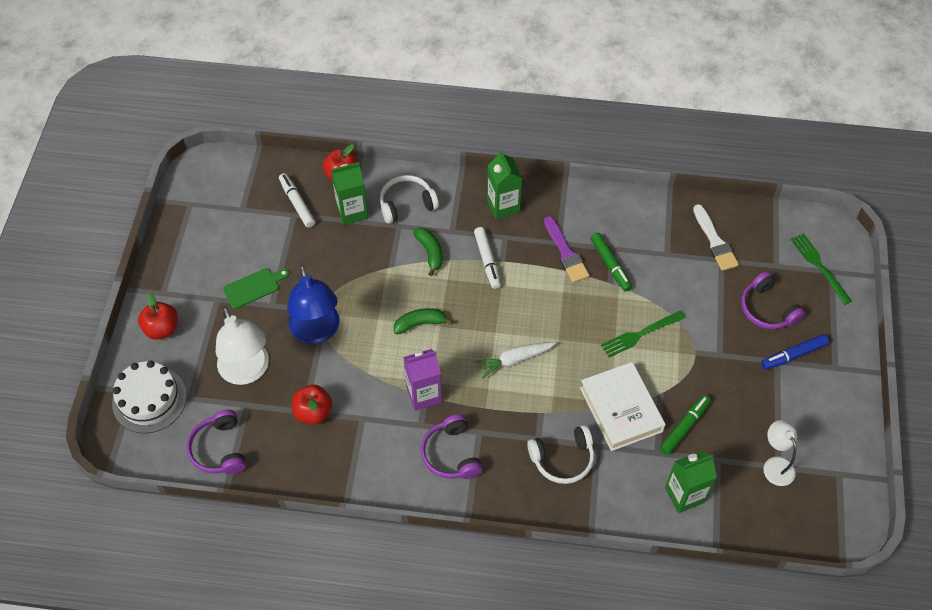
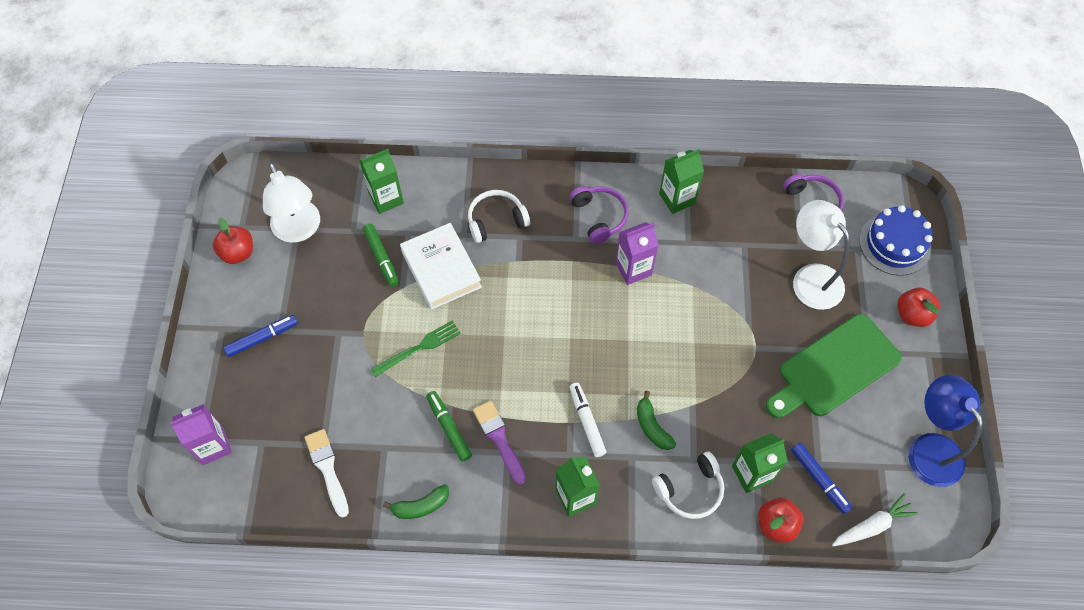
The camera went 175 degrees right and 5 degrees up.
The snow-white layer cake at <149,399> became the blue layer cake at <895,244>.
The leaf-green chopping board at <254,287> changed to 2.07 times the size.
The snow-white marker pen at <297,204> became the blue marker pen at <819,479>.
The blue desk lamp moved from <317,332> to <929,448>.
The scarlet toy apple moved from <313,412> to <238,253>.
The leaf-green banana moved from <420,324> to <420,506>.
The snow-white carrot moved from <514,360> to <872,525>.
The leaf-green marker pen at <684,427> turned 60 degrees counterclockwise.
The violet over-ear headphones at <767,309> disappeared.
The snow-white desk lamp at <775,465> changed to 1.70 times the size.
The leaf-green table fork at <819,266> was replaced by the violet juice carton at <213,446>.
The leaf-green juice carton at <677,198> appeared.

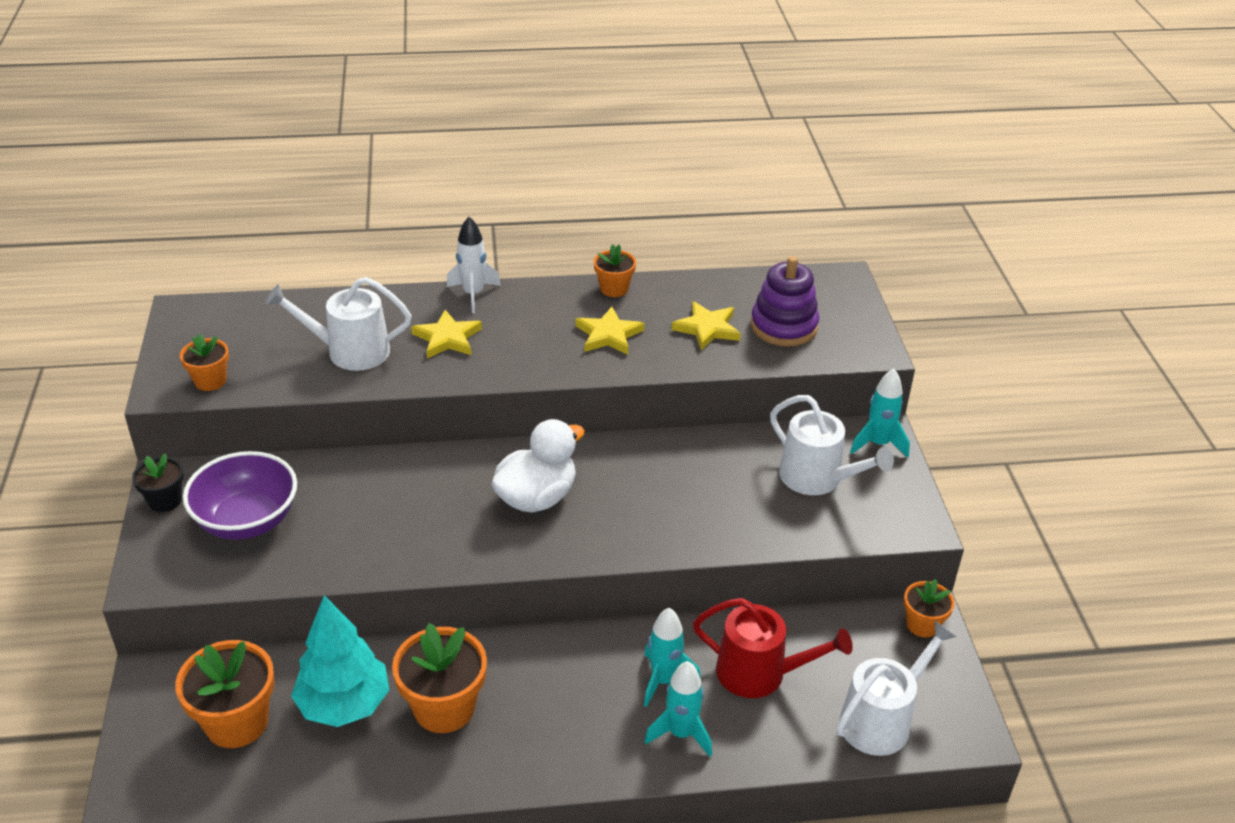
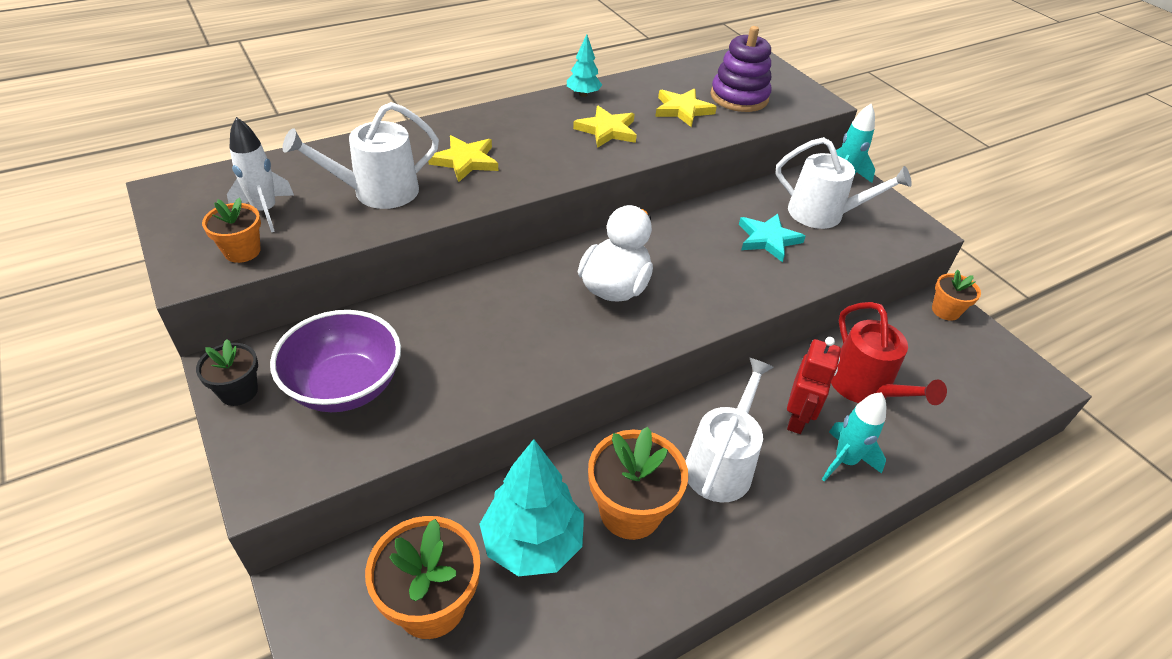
The camera went 25 degrees left and 5 degrees up.
The snow-white toy rocket moved from <473,294> to <265,211>.
The bright orange potted plant at <614,289> was replaced by the aqua toy tree at <583,94>.
The aqua toy rocket at <664,680> was replaced by the scarlet robot figure at <797,418>.
The scarlet watering pot at <759,673> turned 75 degrees clockwise.
The snow-white watering pot moved from <881,720> to <721,464>.
The aqua star shape at <768,239> appeared.

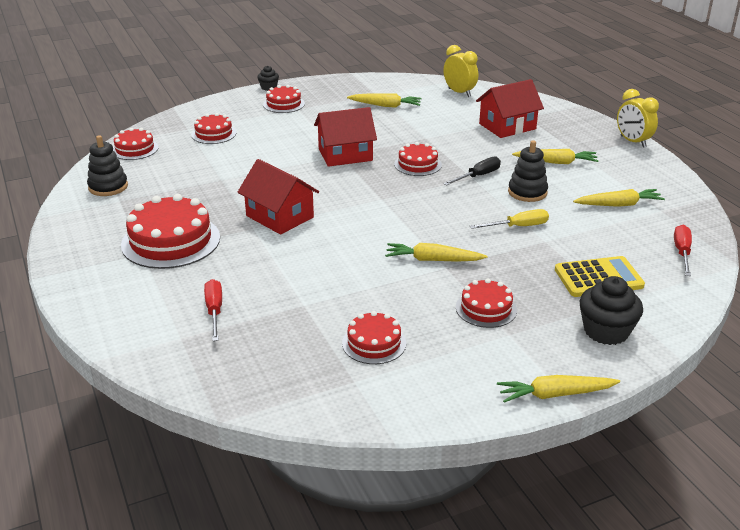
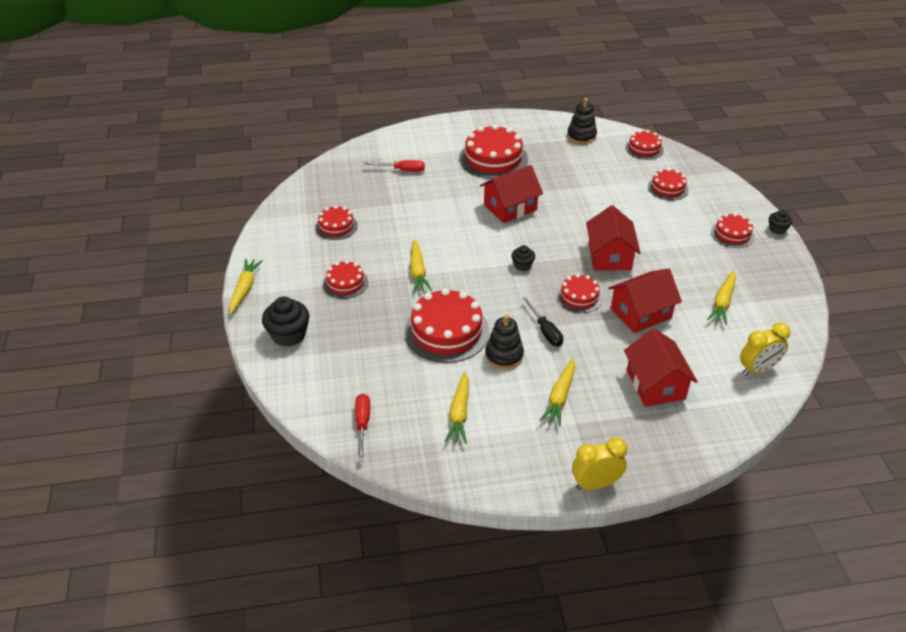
The camera went 105 degrees right and 10 degrees up.
The yellow carrot at <433,260> turned 150 degrees clockwise.
The yellow screwdriver at <518,227> was replaced by the scarlet layer cake at <446,331>.
The yellow pocket calculator at <598,278> disappeared.
The scarlet screwdriver at <682,252> turned 120 degrees counterclockwise.
The black muffin at <522,265> appeared.
The scarlet cottage at <641,313> appeared.

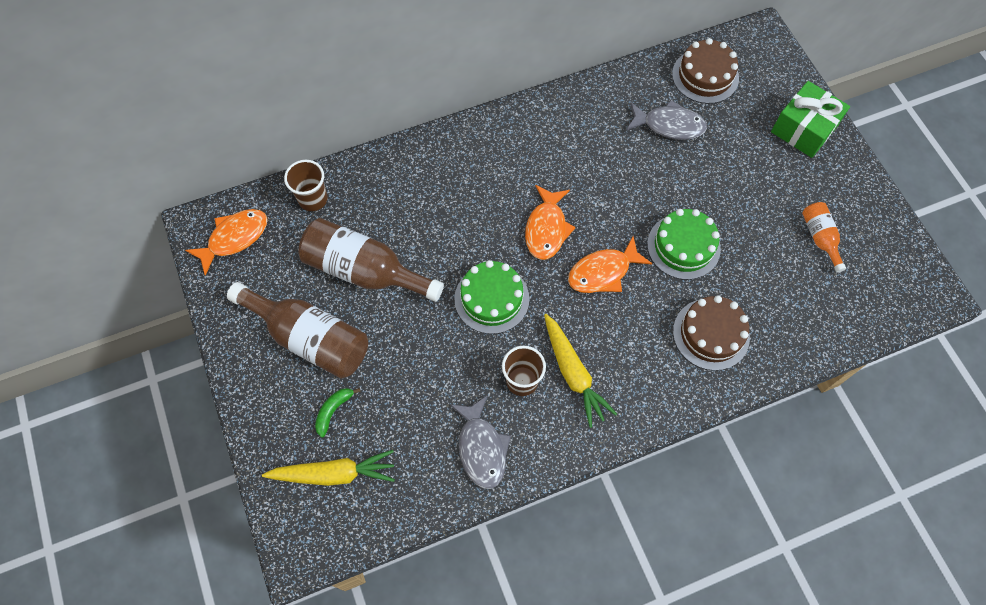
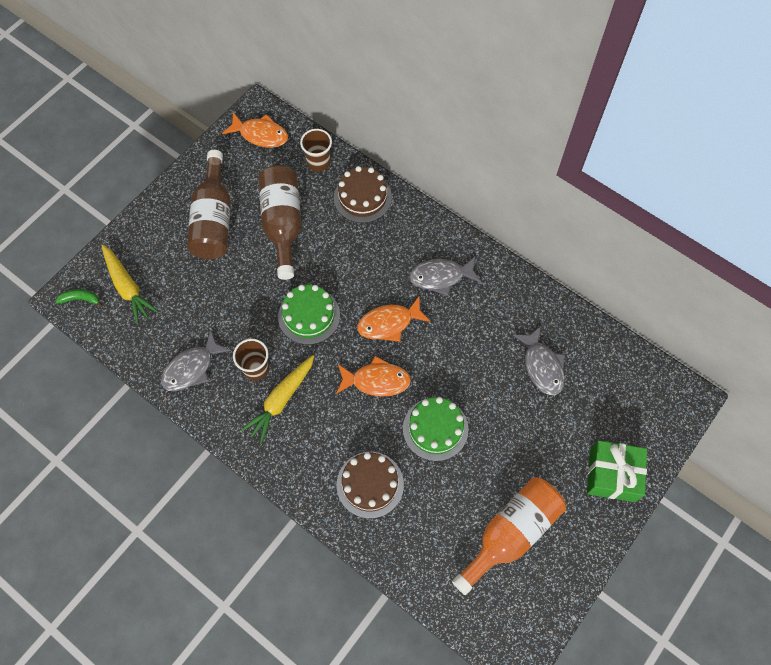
The camera went 60 degrees right and 0 degrees up.
The leaf-green banana moved from <333,411> to <80,299>.
The bright orange fish at <603,272> turned 150 degrees clockwise.
The brown layer cake moved from <705,76> to <362,197>.
The bright orange bottle at <820,237> changed to 1.96 times the size.
The ash-grey fish at <440,277> appeared.

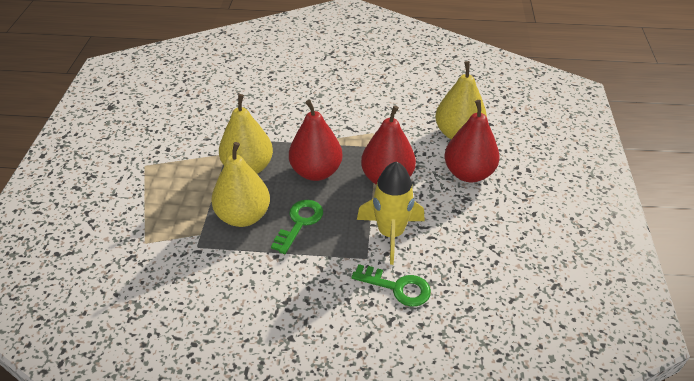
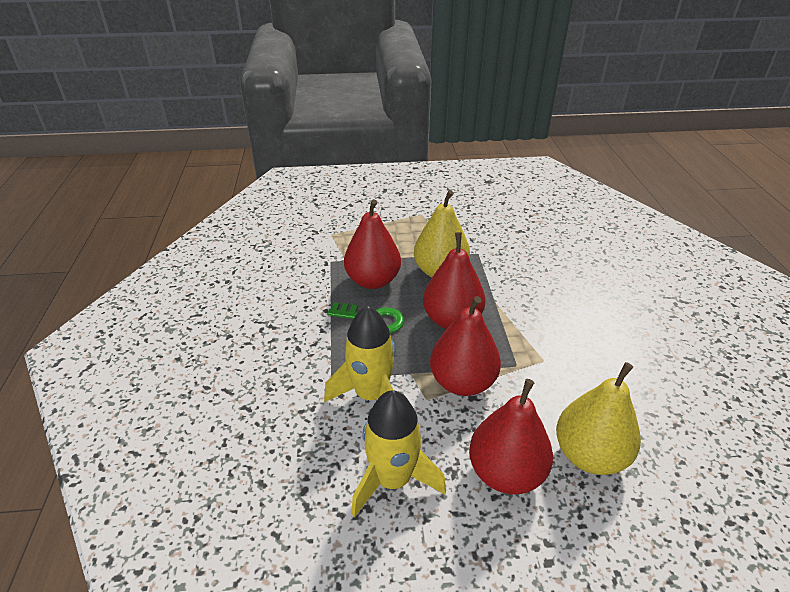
The camera went 80 degrees right and 5 degrees down.
The yellow pear fruit at <243,216> became the scarlet pear fruit at <373,281>.
The leaf-green door key at <397,287> disappeared.
The yellow toy rocket at <392,480> appeared.

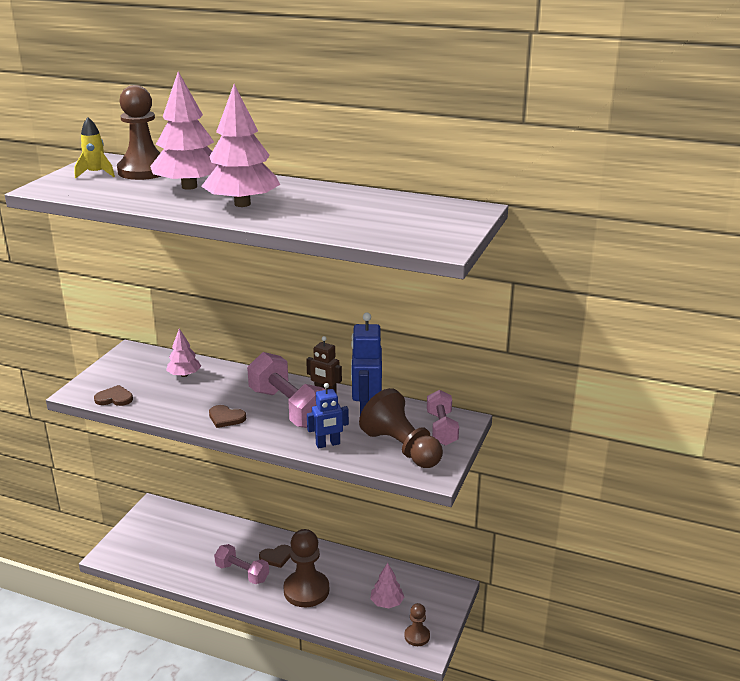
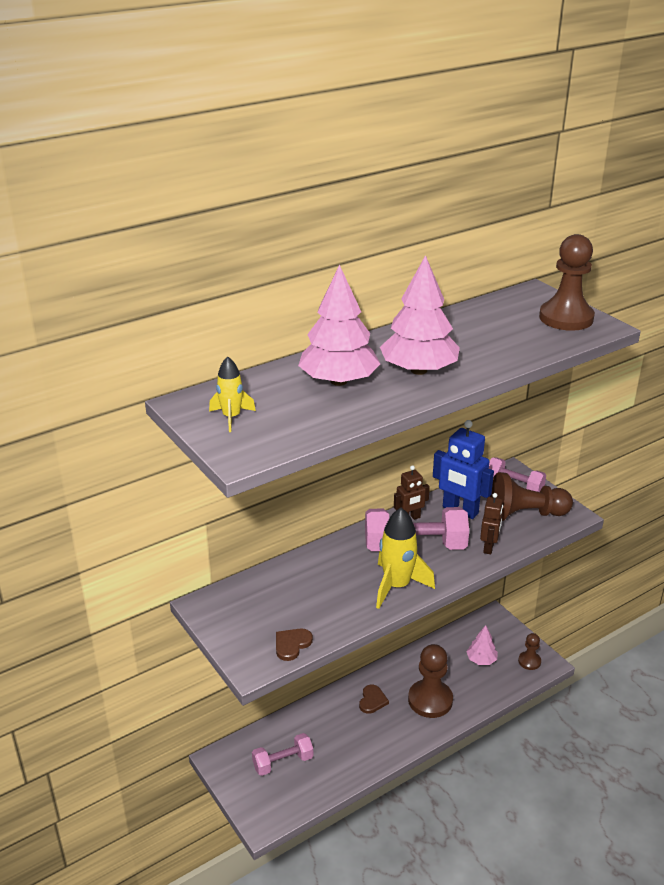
The camera went 55 degrees left and 5 degrees up.
The brown game pawn moved from <144,171> to <566,318>.
The rosy toy tree at <184,375> disappeared.
The brown love heart at <226,418> was replaced by the yellow toy rocket at <397,586>.
The rosy free weight moved from <242,573> to <283,762>.
The blue robot figure at <328,444> became the brown robot figure at <489,547>.

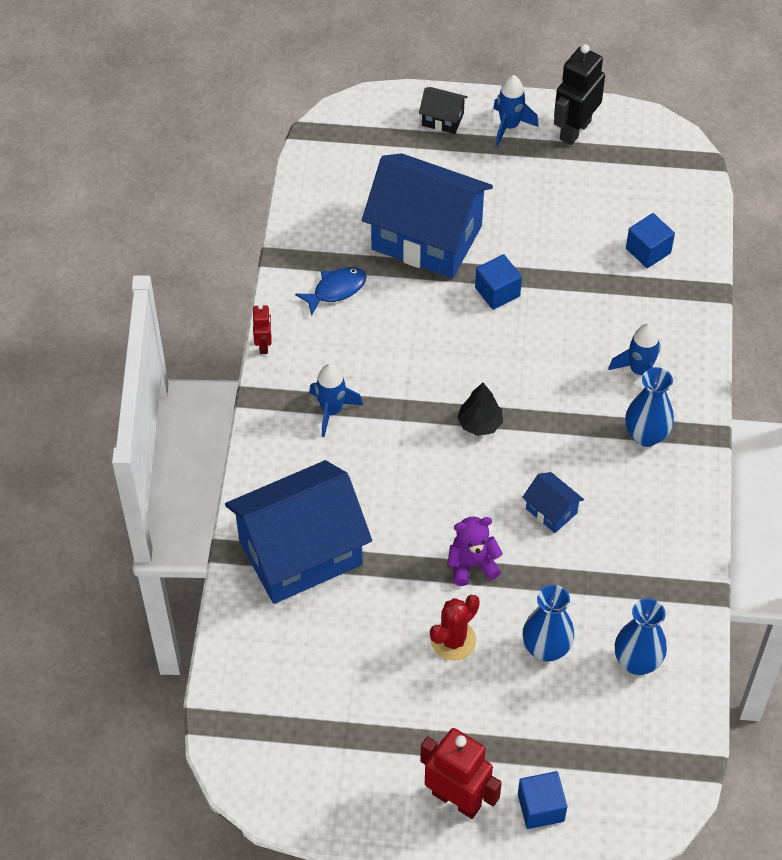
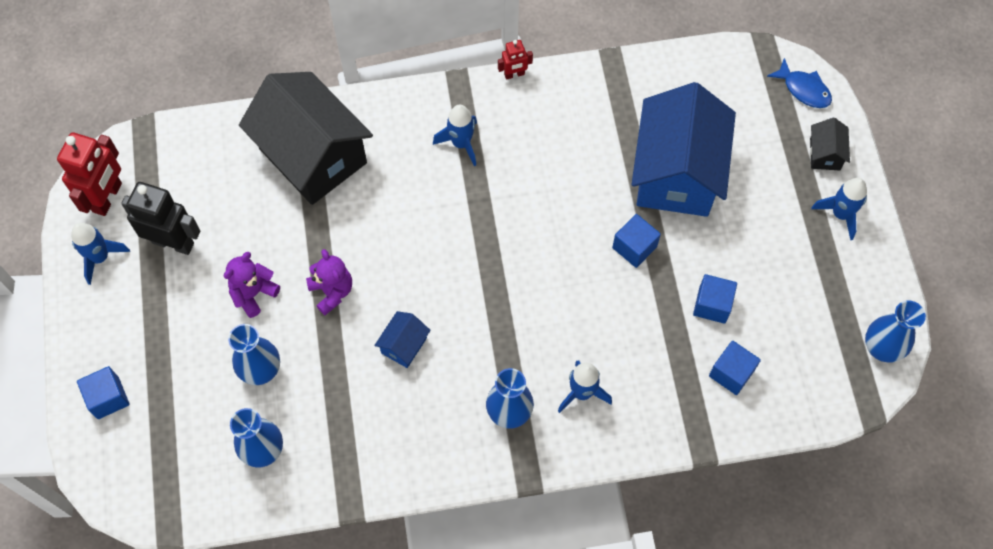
The camera went 75 degrees right and 10 degrees up.
The blue cottage at <300,552> became the black cottage at <313,156>.
The blue fish moved from <336,290> to <803,89>.
The scarlet robot figure moved from <457,799> to <108,197>.
The scarlet saguaro cactus at <453,640> was replaced by the violet teddy at <253,293>.
The black toy tree at <480,424> disappeared.
The black robot figure moved from <575,130> to <173,242>.
The blue toy rocket at <100,257> appeared.
The blue cube at <712,305> appeared.
The blue vase at <881,348> appeared.

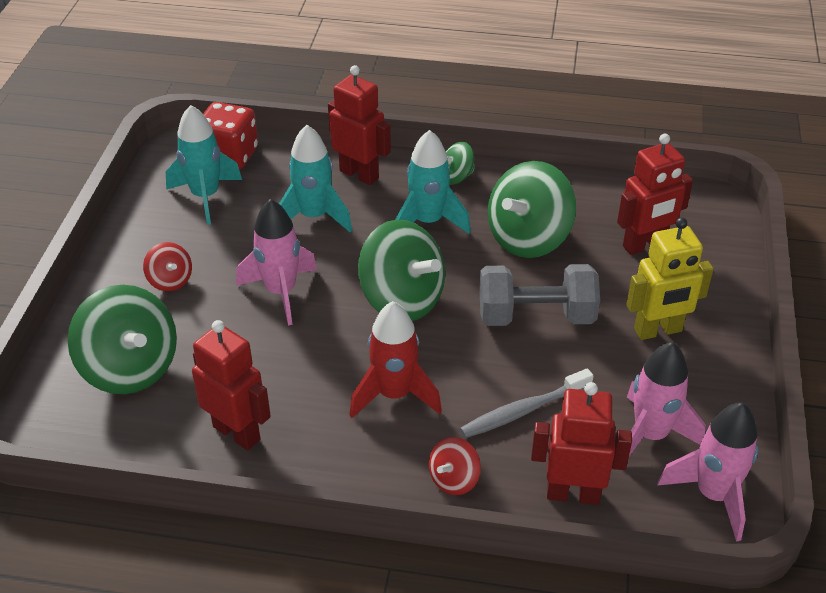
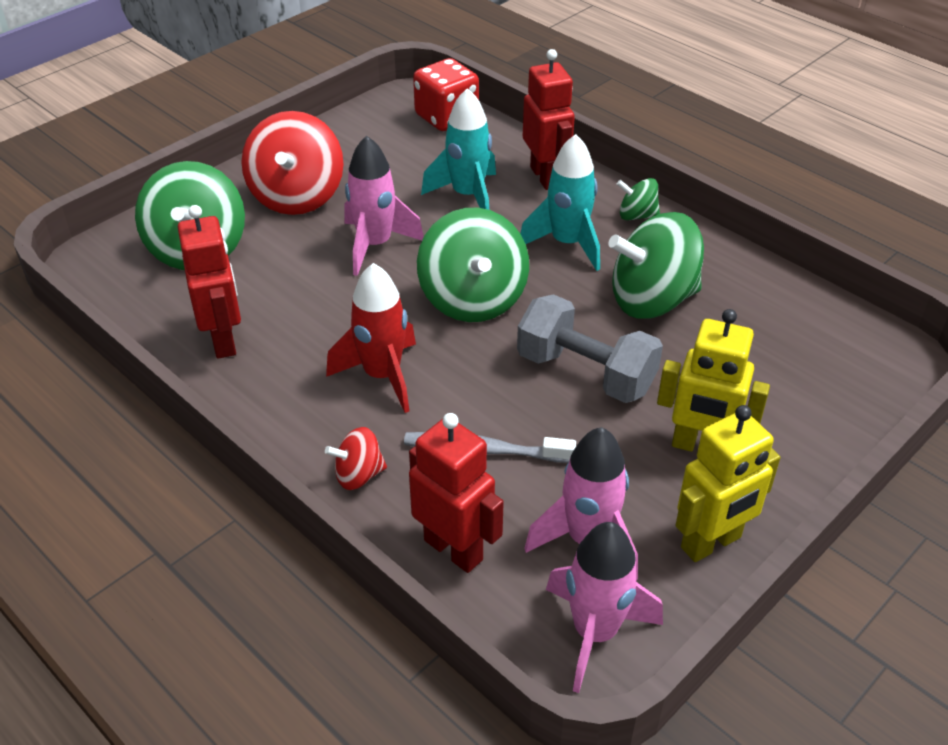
The camera went 35 degrees right and 0 degrees up.
The scarlet toy top at <170,280> changed to 2.04 times the size.
The aqua toy rocket at <206,196> disappeared.
The scarlet robot figure at <644,245> disappeared.
The yellow robot figure at <711,543> appeared.

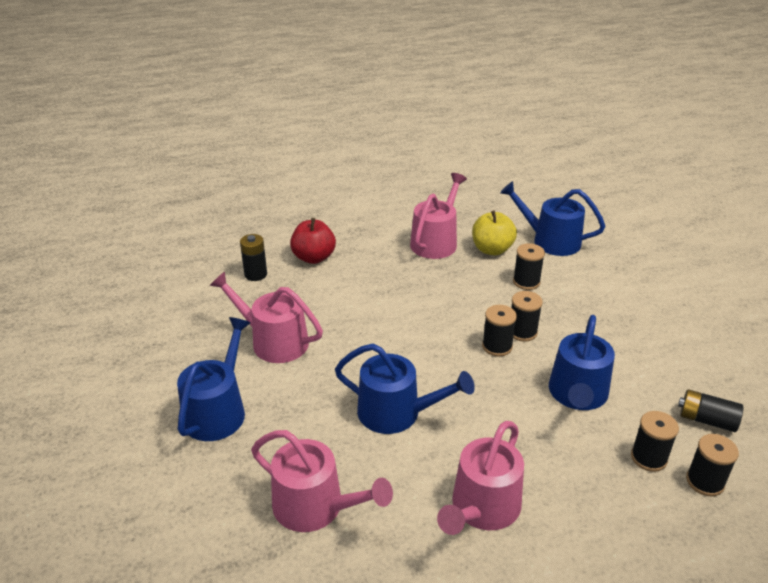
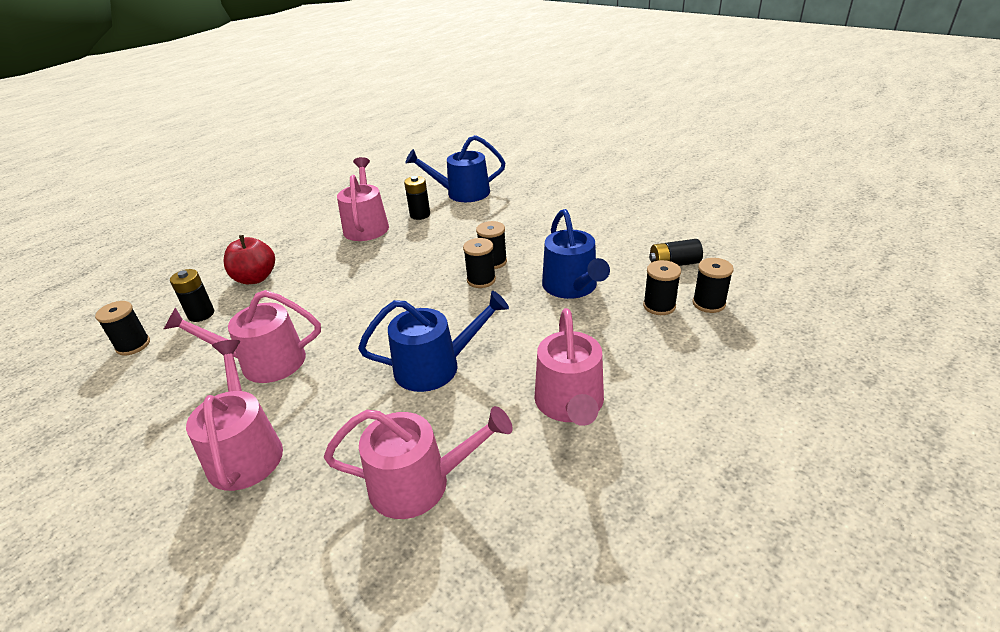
The camera went 30 degrees left and 0 degrees up.
The blue watering pot at <217,411> became the rosy watering pot at <245,451>.
The yellow toy apple at <492,249> was replaced by the black AA battery at <420,215>.
The black bobbin moved from <526,282> to <133,345>.

